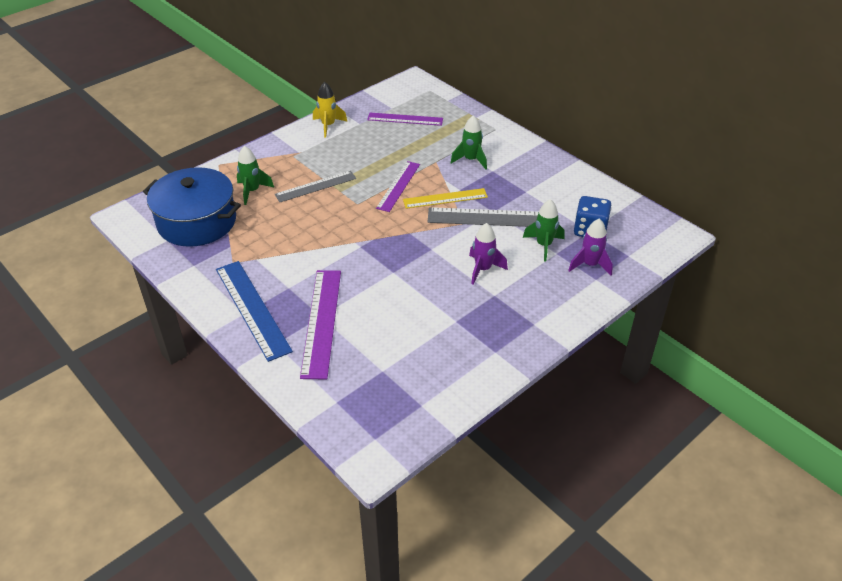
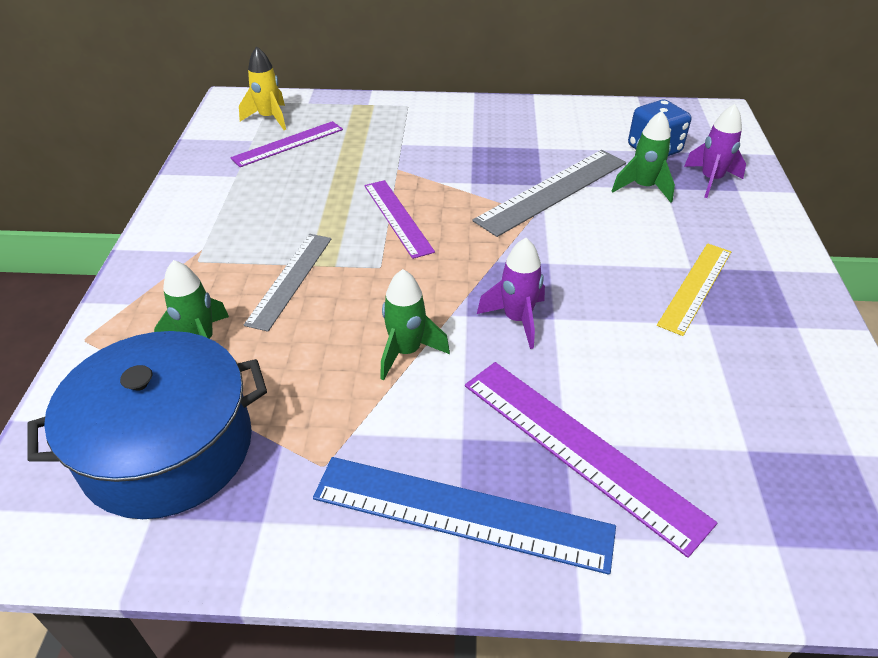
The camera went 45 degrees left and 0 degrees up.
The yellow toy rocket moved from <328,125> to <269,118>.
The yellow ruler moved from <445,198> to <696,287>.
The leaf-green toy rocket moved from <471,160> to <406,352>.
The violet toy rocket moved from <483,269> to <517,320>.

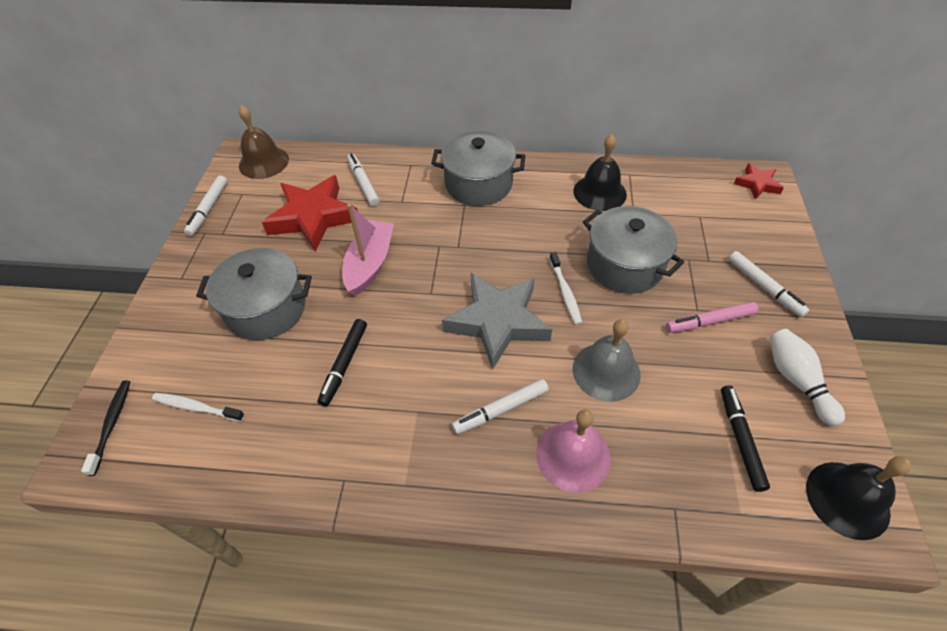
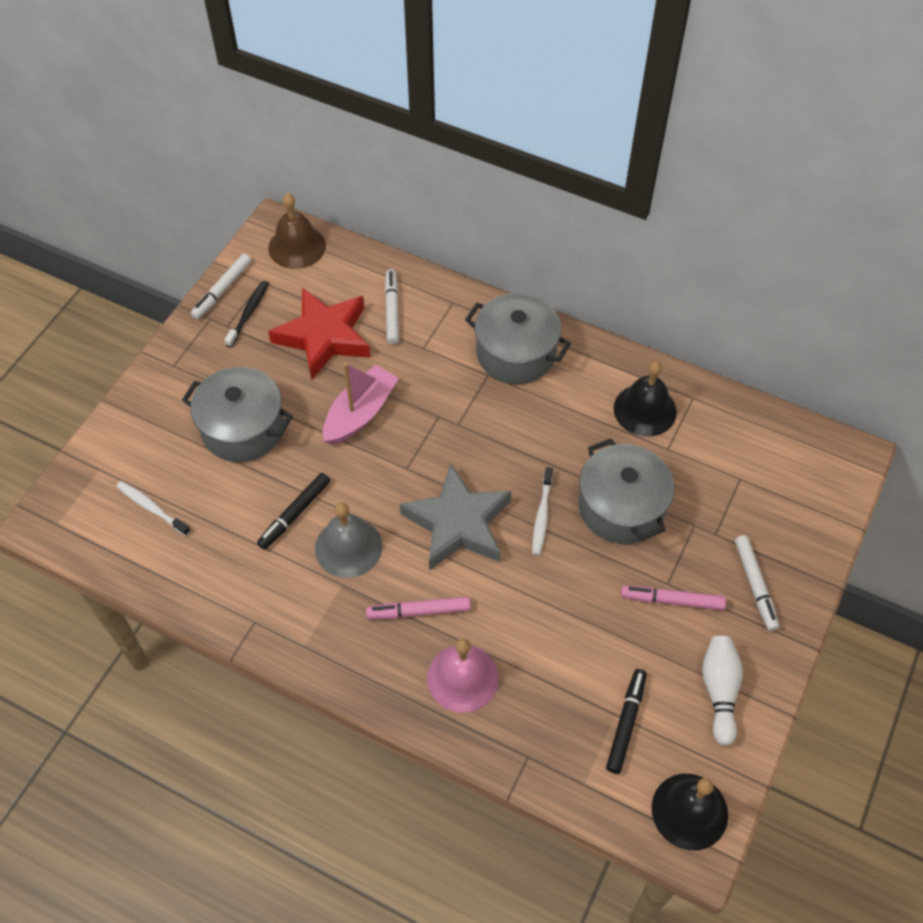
The camera went 20 degrees right and 5 degrees up.
The black dental brush moved from <111,425> to <248,313>.
The snow-white marker pen at <501,410> became the rosy marker pen at <419,611>.
The ash-grey school bell moved from <606,371> to <348,547>.
The scarlet star shape at <757,184> disappeared.

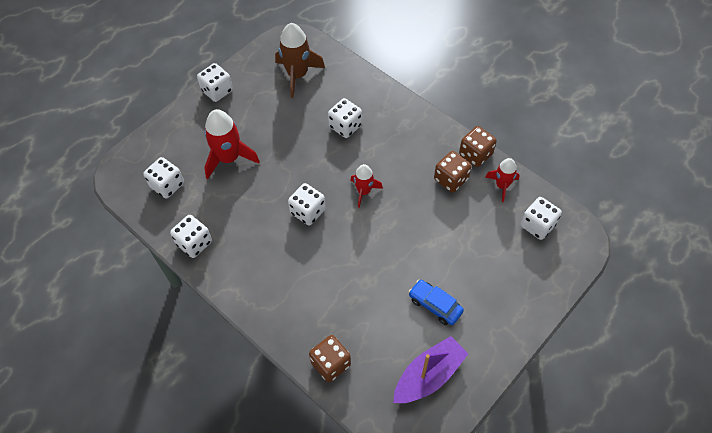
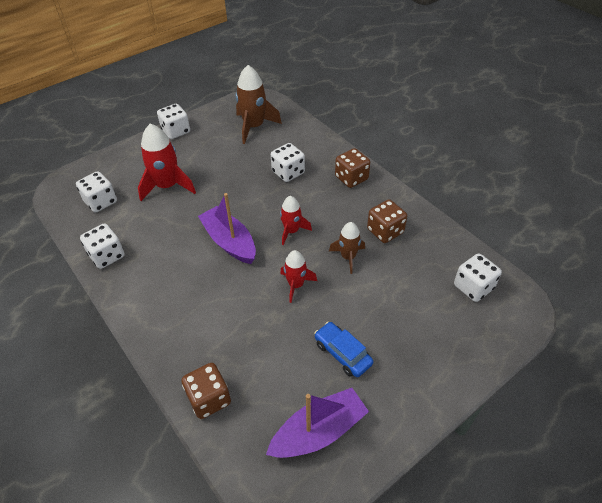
The camera went 10 degrees right and 10 degrees down.
The snow-white game die at <308,211> was replaced by the violet sailboat at <229,242>.
The brown game die moved from <475,154> to <351,178>.
The scarlet toy rocket moved from <502,185> to <296,285>.
The brown toy rocket at <348,257> appeared.

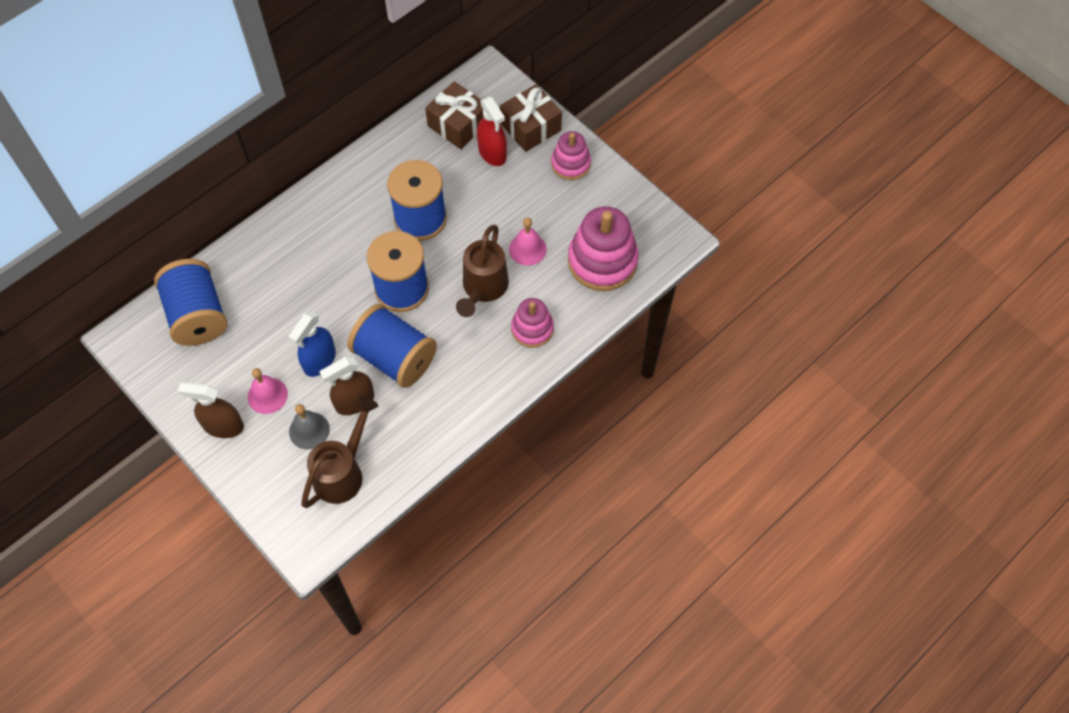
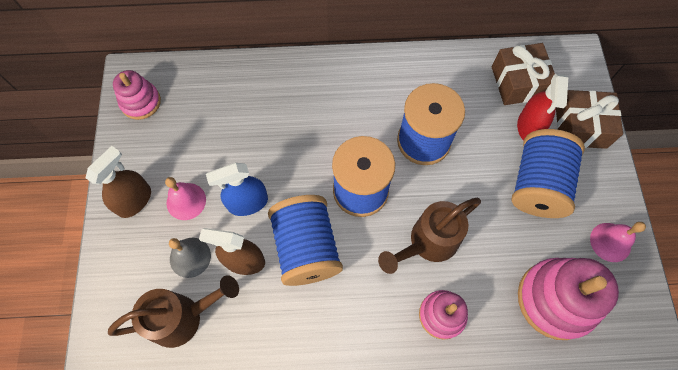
The camera went 40 degrees right and 5 degrees up.
The blue bobbin moved from <197,315> to <537,184>.
The brown sprayer at <223,426> turned 75 degrees clockwise.
The rosy school bell moved from <527,249> to <610,242>.
The rosy stacking rings moved from <570,164> to <141,102>.

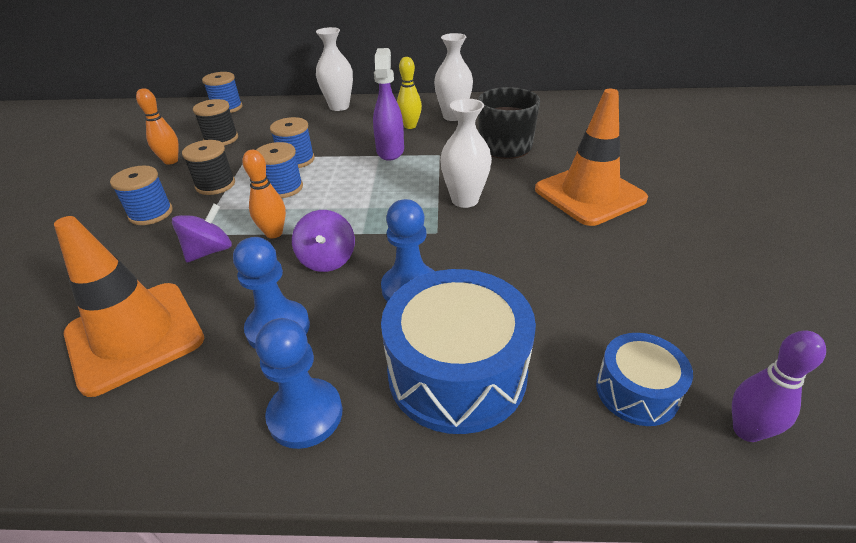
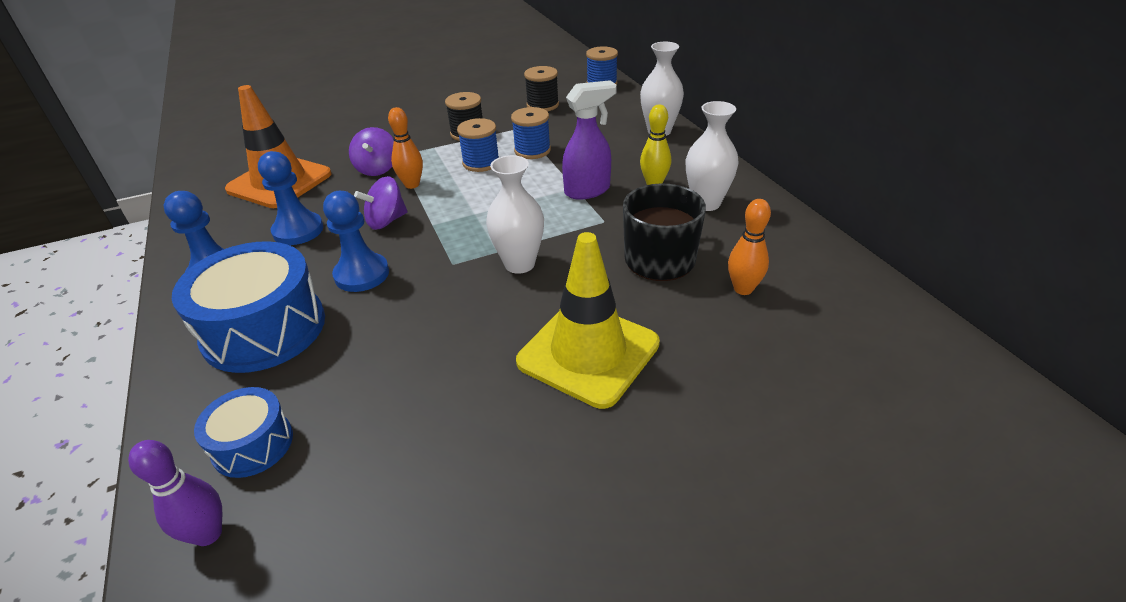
The camera went 65 degrees right and 0 degrees up.
The blue bobbin at <151,213> disappeared.
The bright orange skittle moved from <171,161> to <743,289>.
The violet toy top at <209,251> turned 75 degrees clockwise.
The bright orange safety cone at <589,194> became the yellow safety cone at <588,353>.

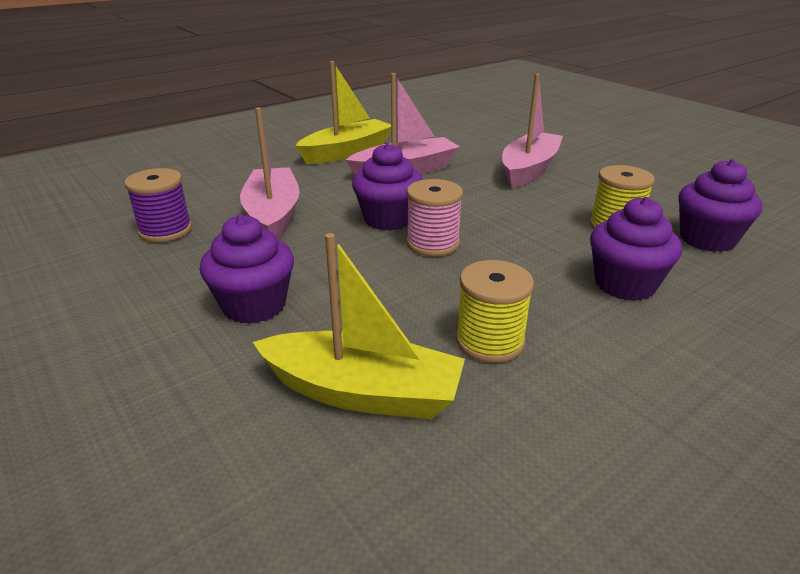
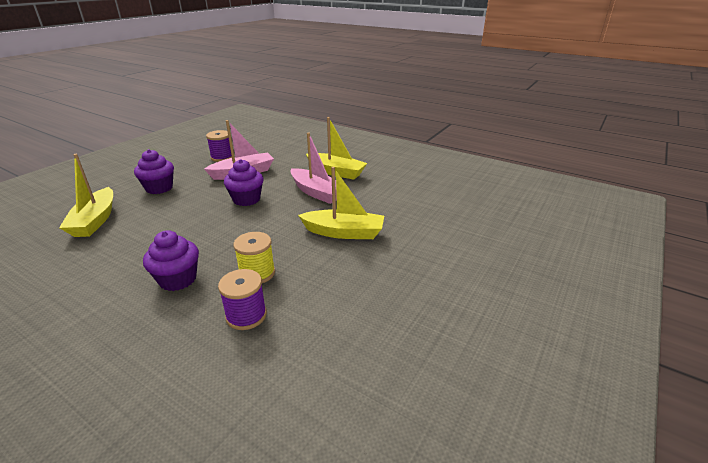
The camera went 70 degrees right and 0 degrees up.
The rosy bobbin at <433,243> disappeared.
The yellow bobbin at <490,341> disappeared.
The rosy sailboat at <529,170> became the yellow sailboat at <344,232>.
The violet muffin at <707,239> was replaced by the violet bobbin at <246,315>.

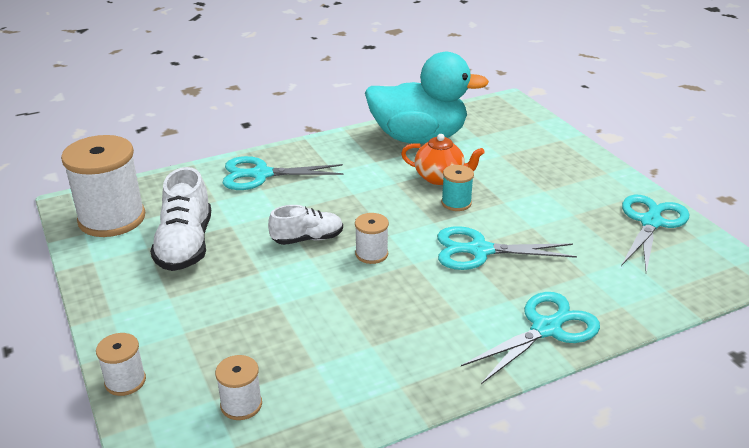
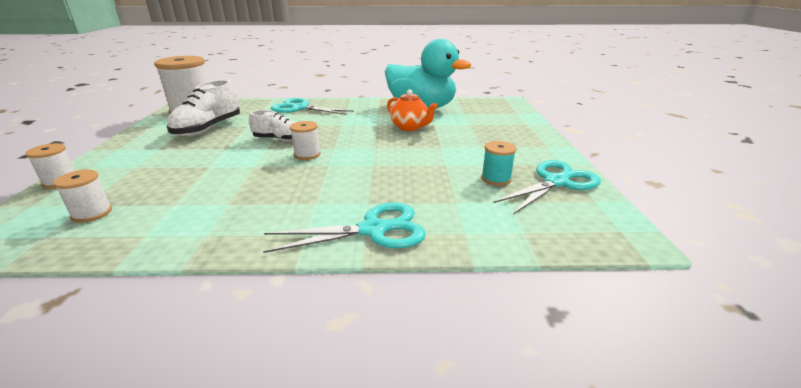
The camera went 25 degrees right and 5 degrees down.
The aqua scissors at <479,250> disappeared.
The aqua bobbin moved from <456,203> to <496,179>.

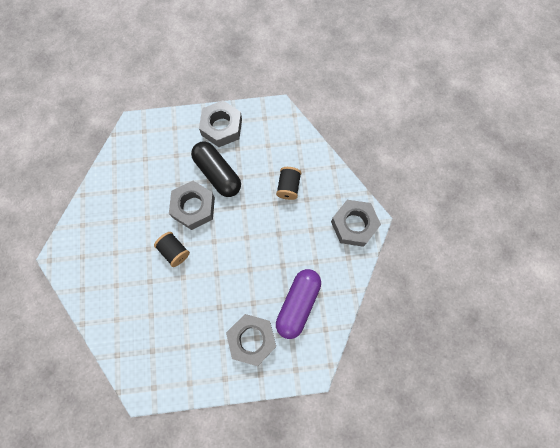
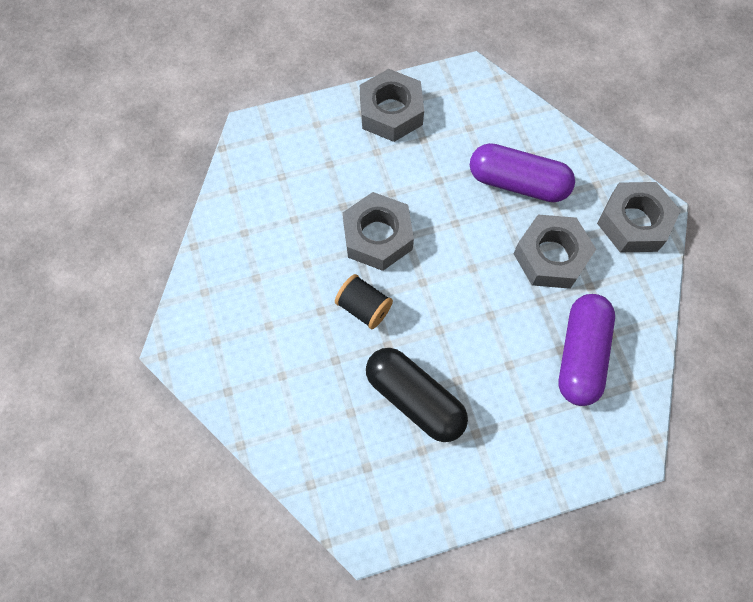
The camera went 10 degrees left and 5 degrees down.
The black pill moved from <217,173> to <415,399>.
The ash-grey hexagon nut moved from <252,339> to <551,256>.
The black bobbin at <288,187> was replaced by the violet pill at <518,183>.

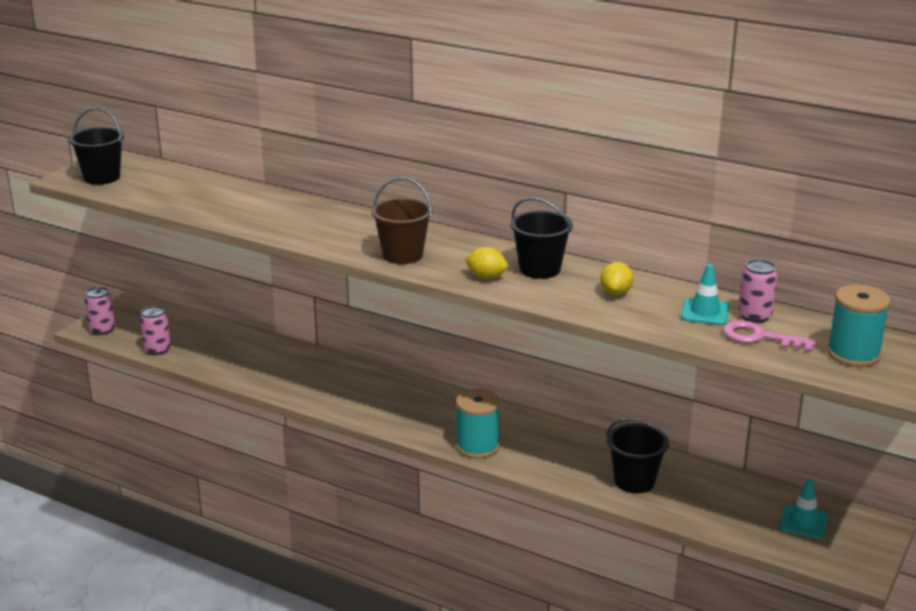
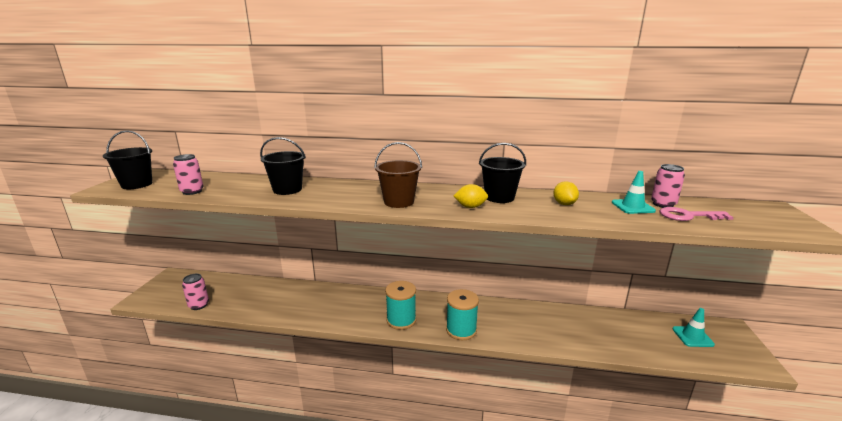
The camera went 20 degrees left and 5 degrees down.
The rosy soda can moved from <102,330> to <192,191>.
The black bucket moved from <634,481> to <287,190>.
The aqua bobbin moved from <853,354> to <401,320>.

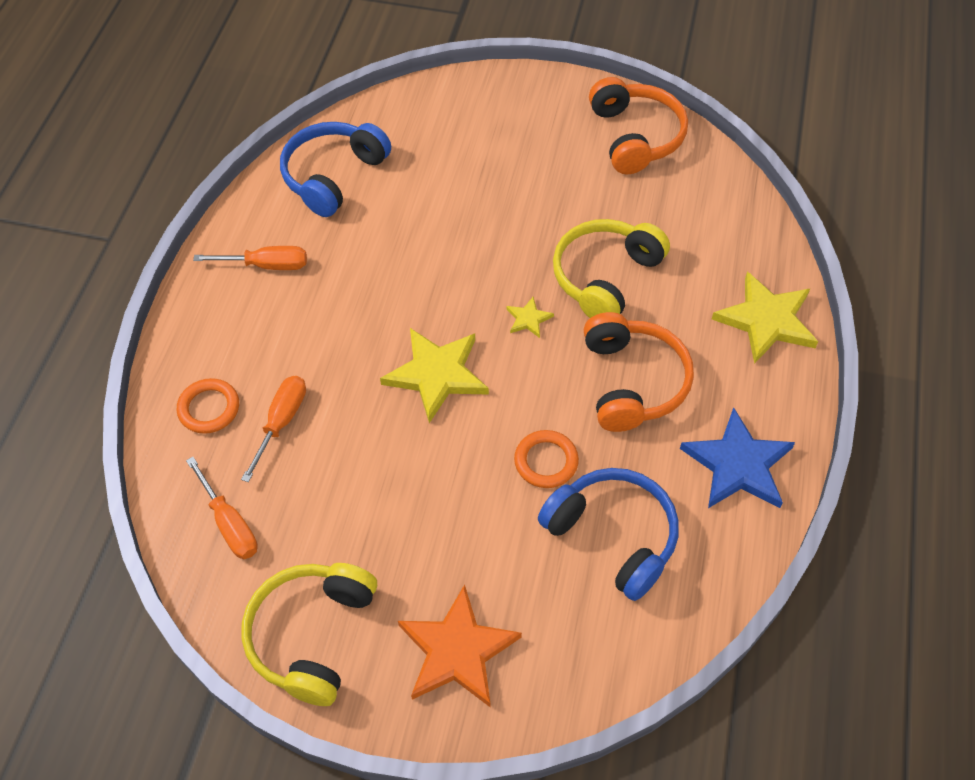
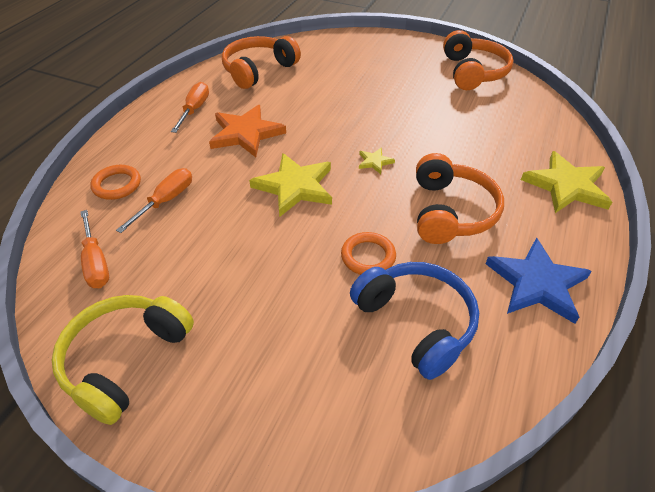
The camera went 10 degrees right and 10 degrees down.
The bright orange screwdriver at <266,265> turned 90 degrees counterclockwise.
The blue over-ear headphones at <333,176> became the bright orange over-ear headphones at <258,70>.
The bright orange star shape moved from <457,651> to <246,134>.
The yellow over-ear headphones at <605,277> disappeared.

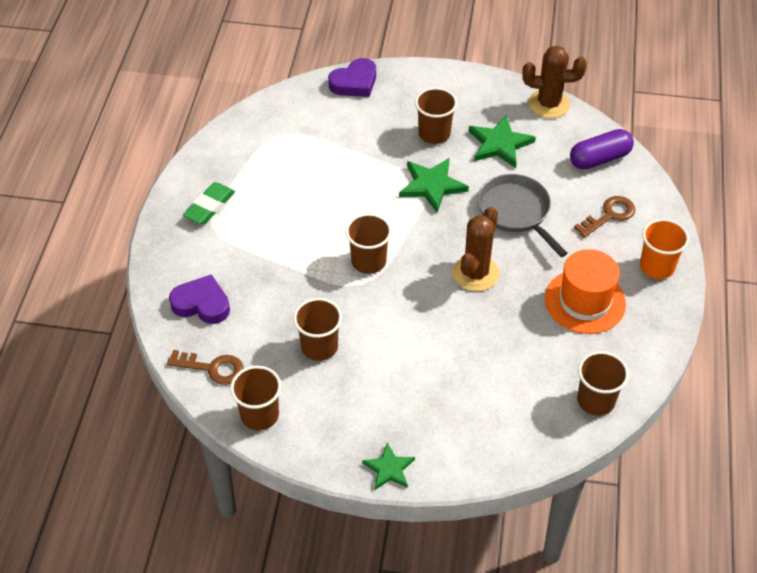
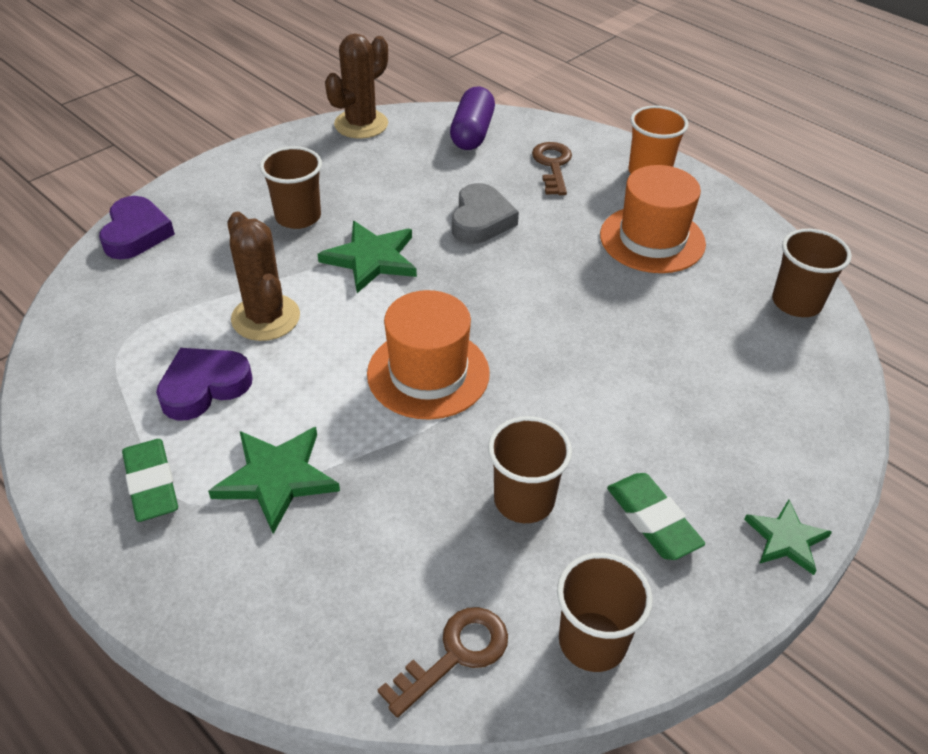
The camera went 55 degrees left and 5 degrees down.
The violet love heart moved from <202,304> to <204,387>.
The brown tumbler at <368,261> was replaced by the bright orange top hat at <428,373>.
The brown saguaro cactus moved from <476,273> to <266,318>.
The leaf-green star shape moved from <499,144> to <276,478>.
The ash-grey pan at <516,212> was replaced by the ash-grey love heart at <481,220>.
The leaf-green eraser at <653,520> appeared.

